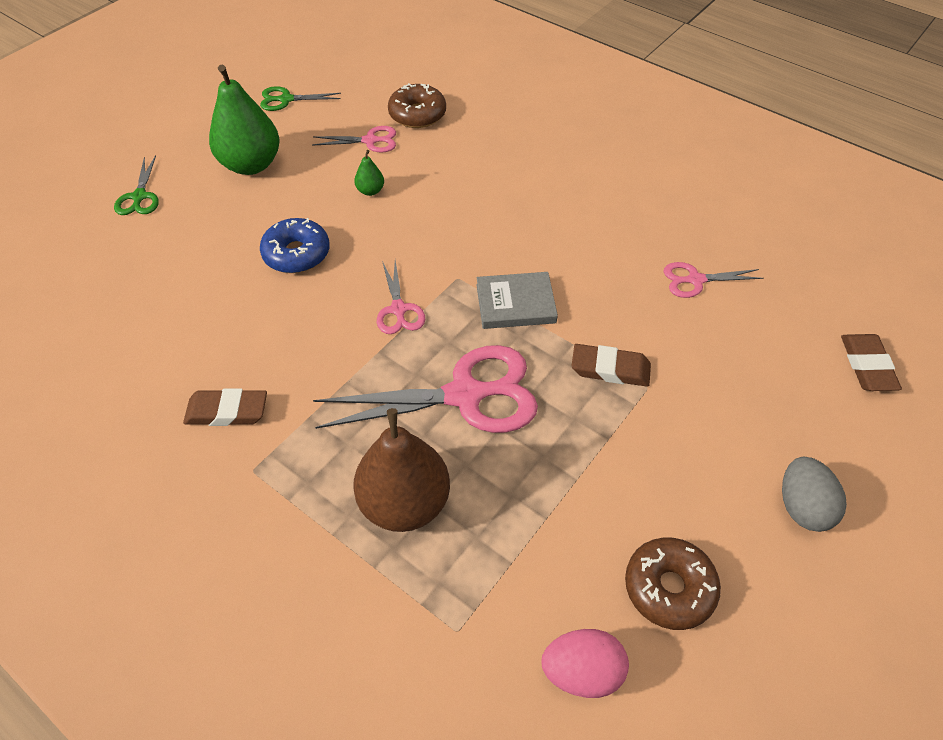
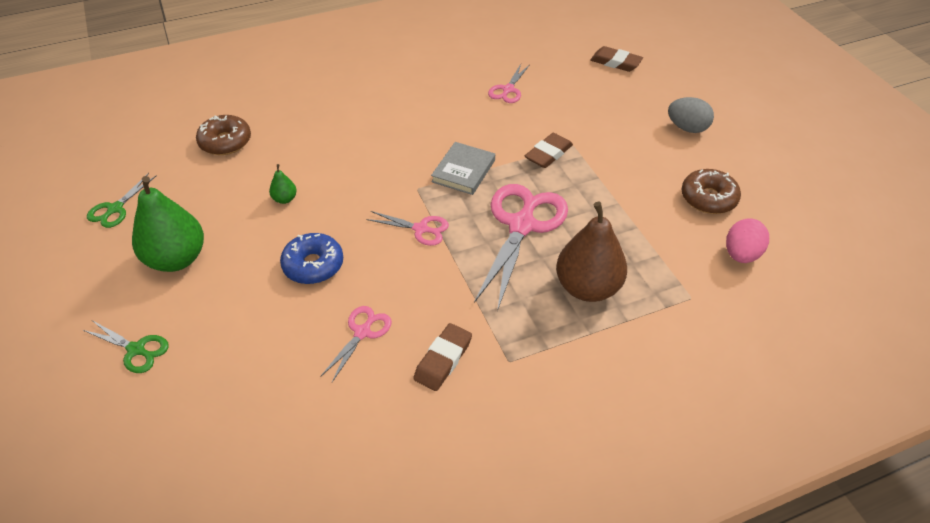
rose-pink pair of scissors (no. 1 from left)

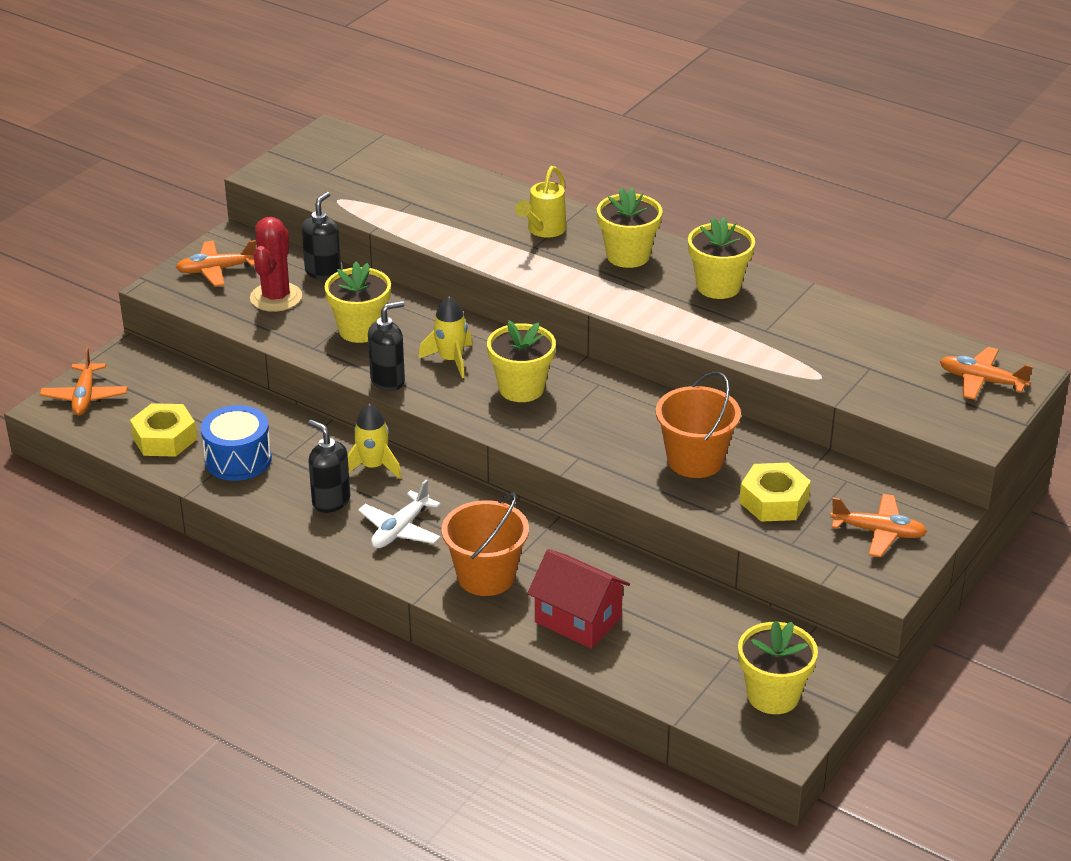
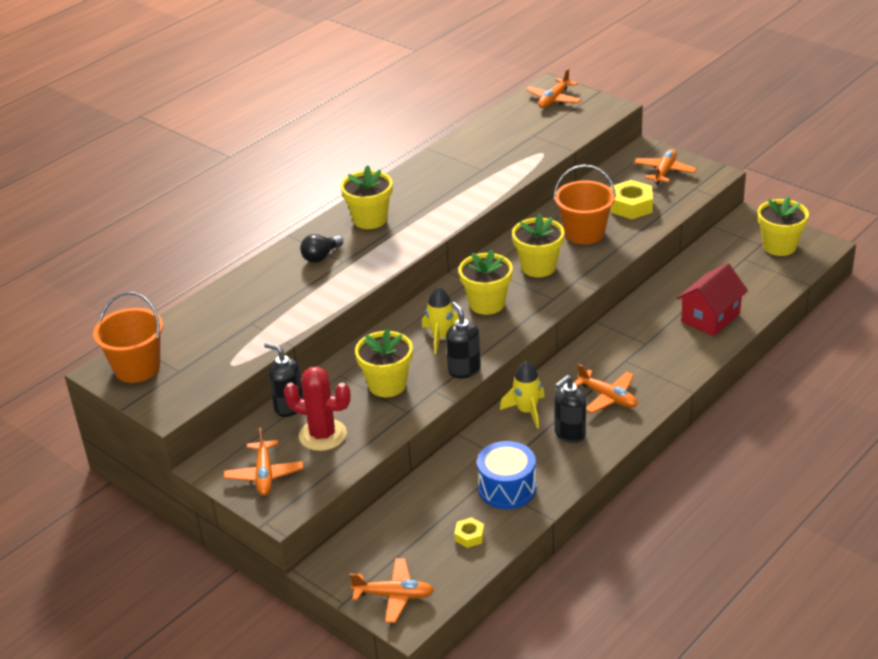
bright orange sand bucket (no. 1 from left)
bright yellow flower pot (no. 4 from left)
black bulb
bright orange toy plane (no. 4 from left)
bright yellow nut (no. 1 from left)

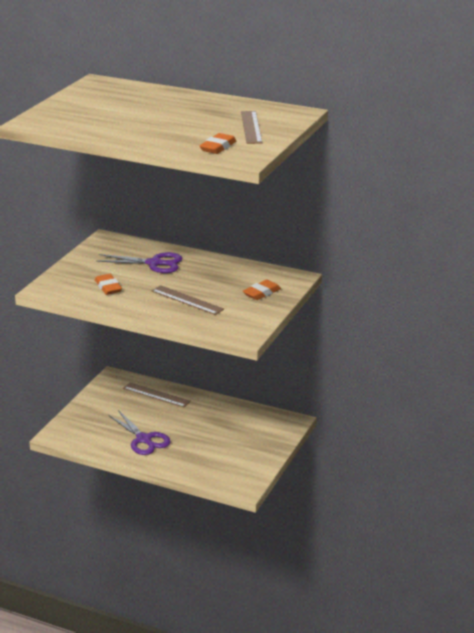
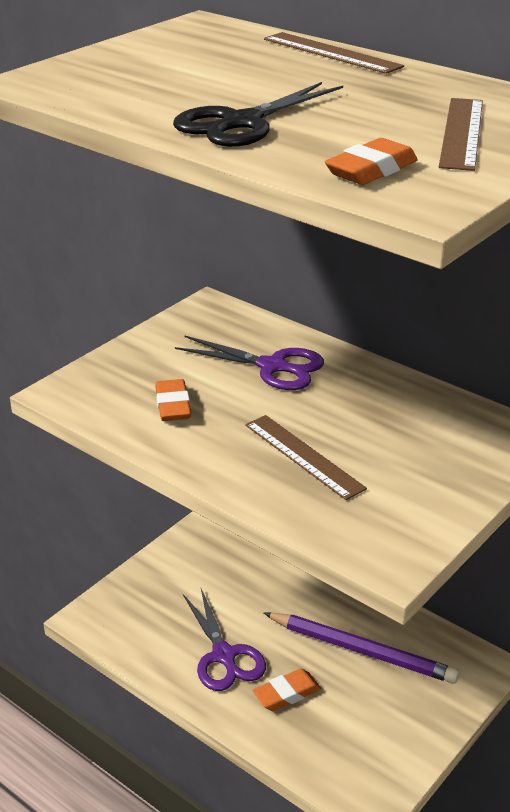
black pair of scissors
violet lead pencil
brown straightedge (no. 2 from left)
bright orange eraser (no. 2 from left)

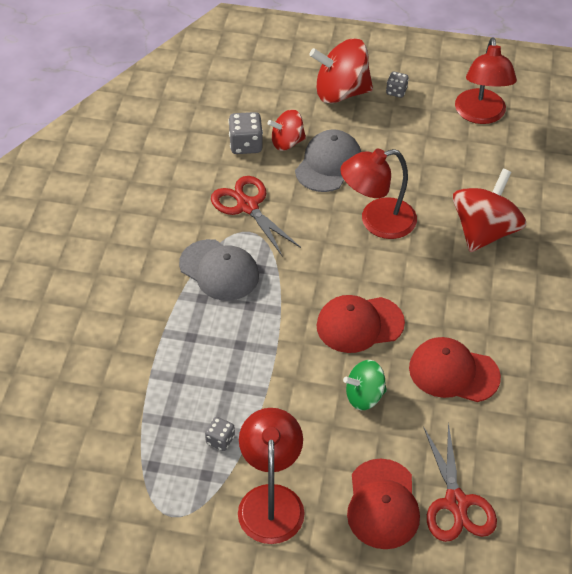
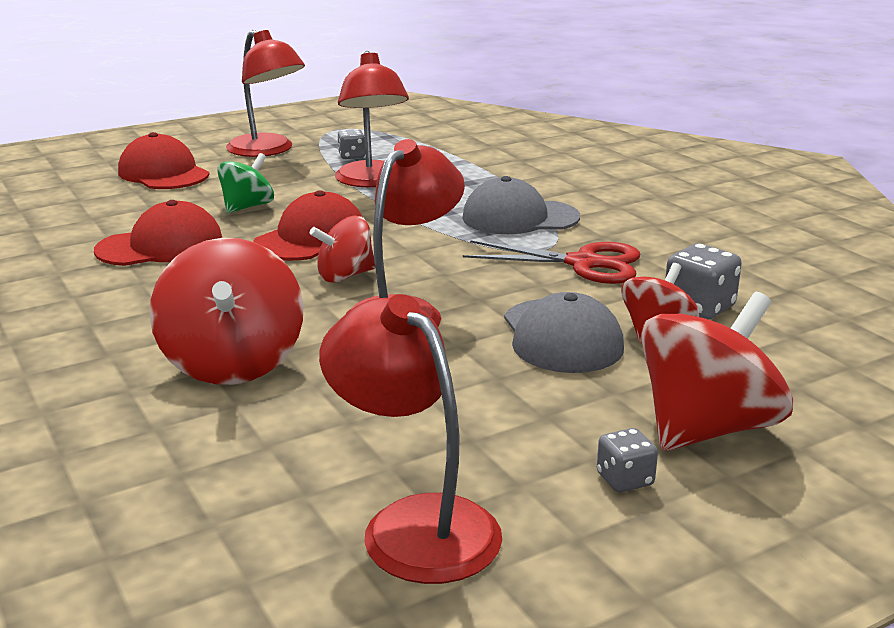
red pair of scissors (no. 2 from left in the first image)
red whirligig (no. 2 from left)
red desk lamp (no. 2 from left)

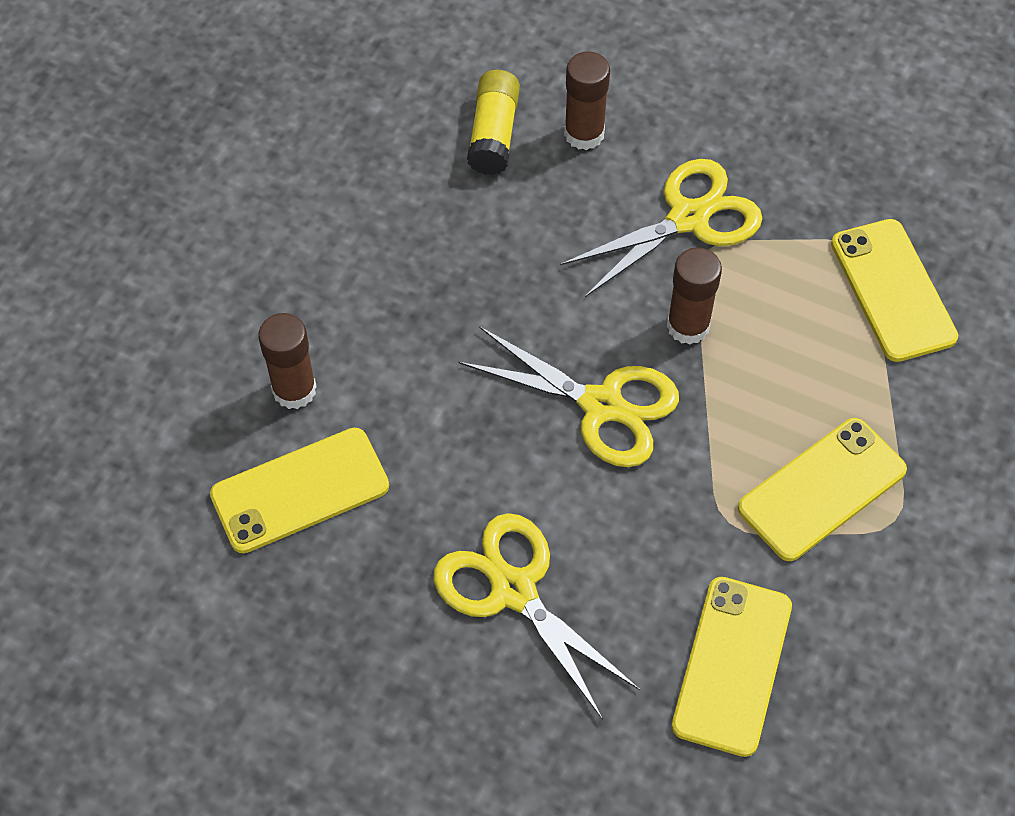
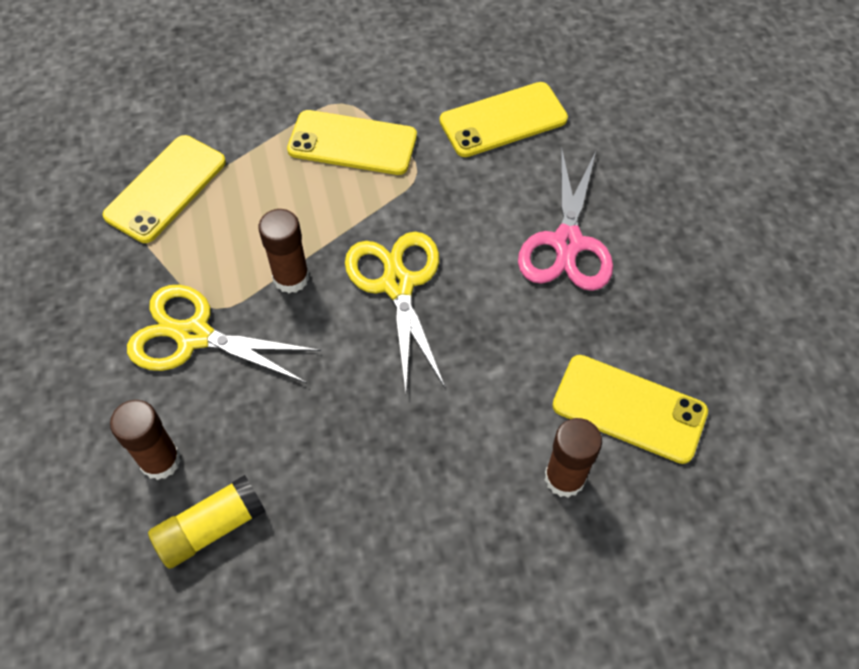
rose-pink pair of scissors

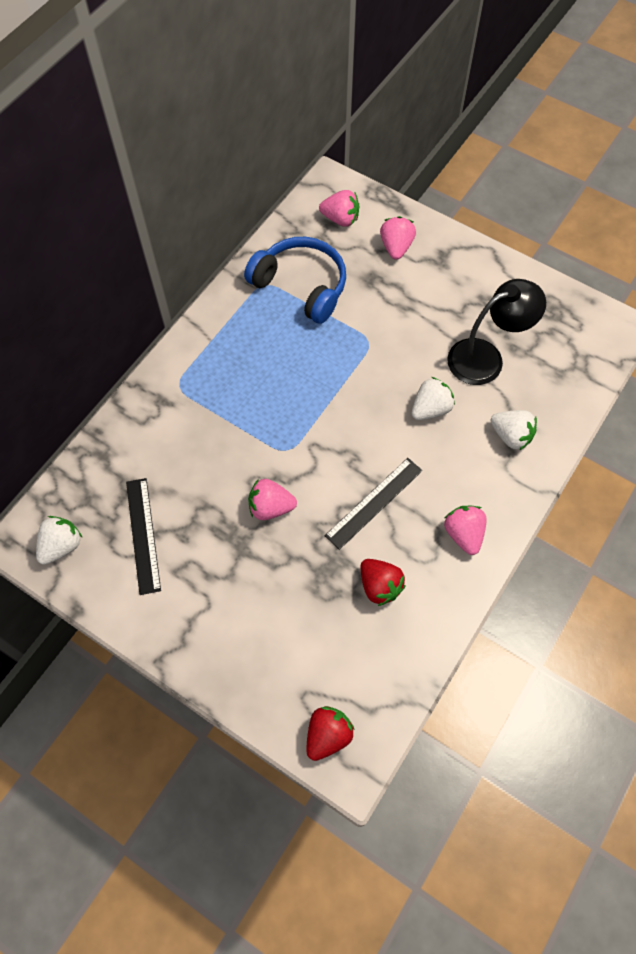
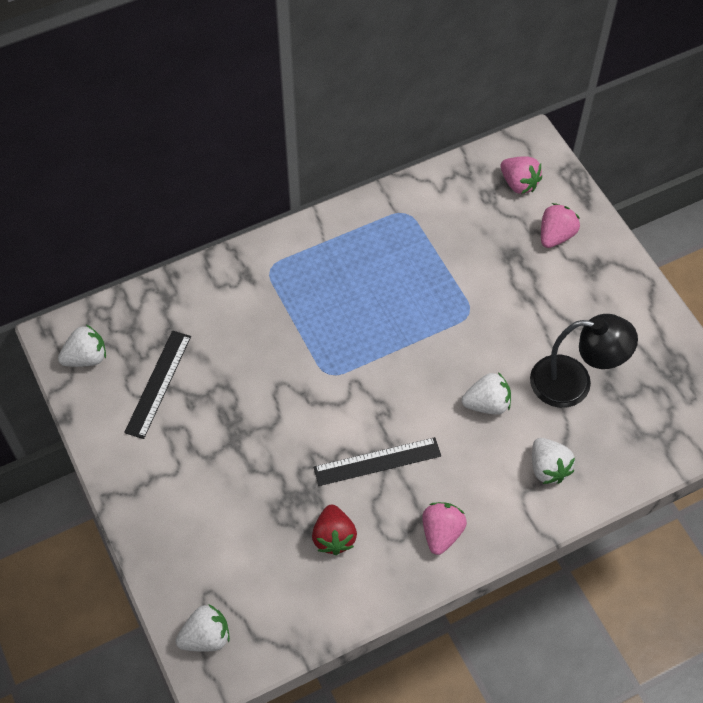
cobalt over-ear headphones
rose-pink strawberry (no. 1 from left in the first image)
pure white strawberry (no. 2 from left)

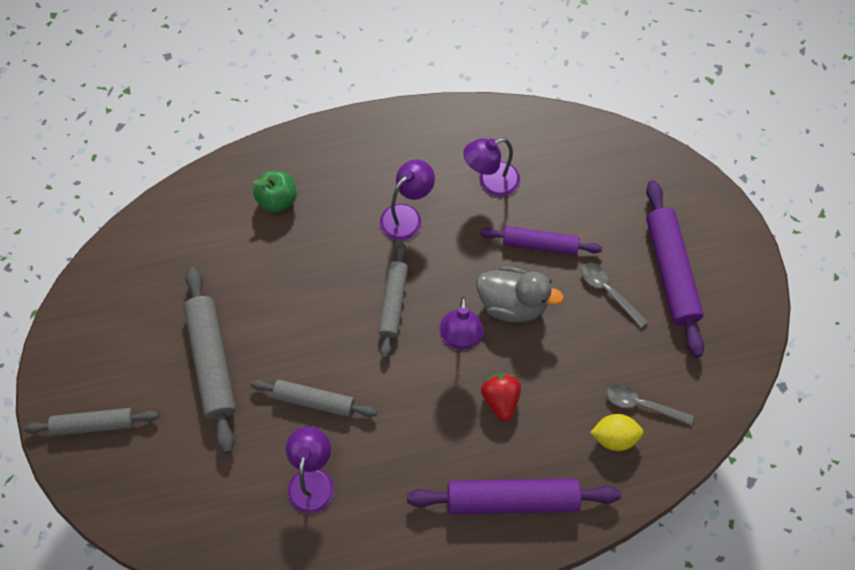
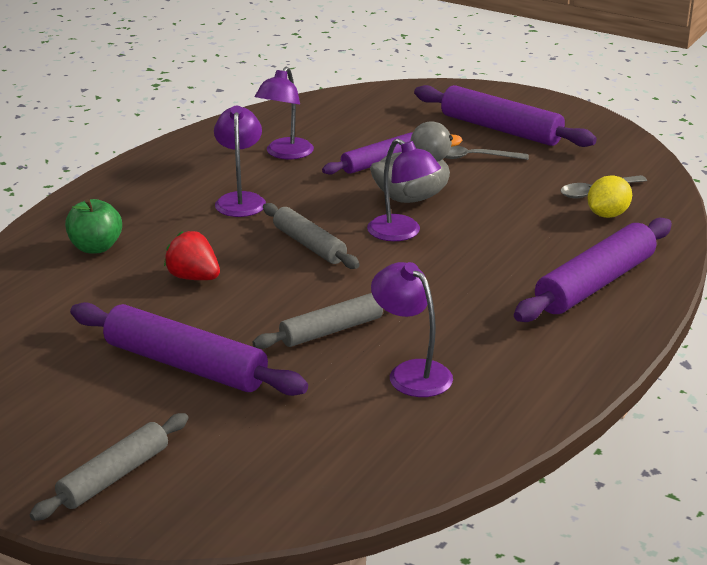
red strawberry
violet dough roller (no. 1 from left)

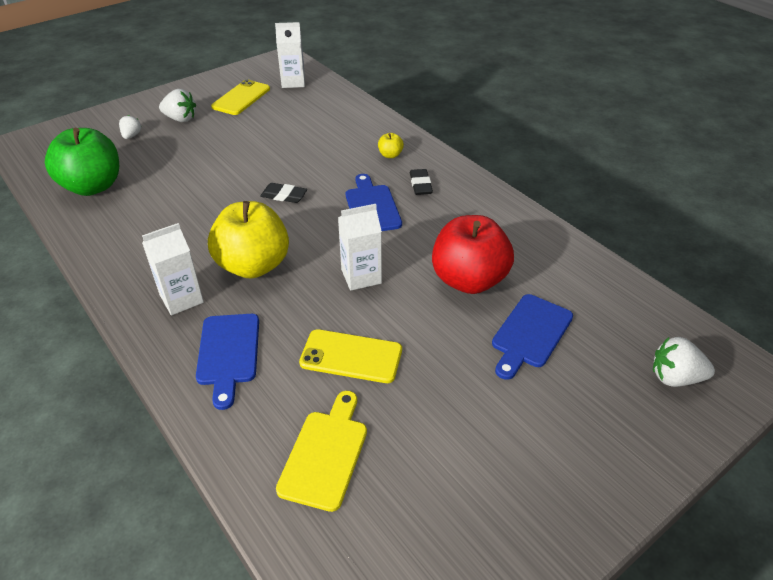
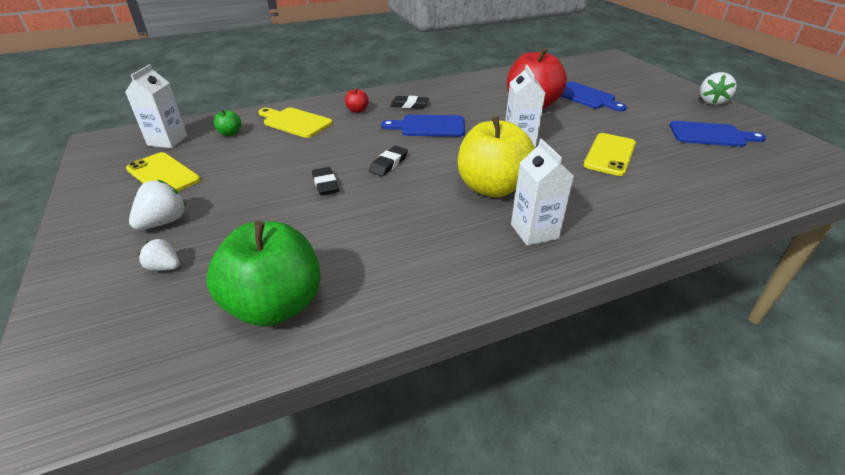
green apple fruit (no. 1 from left)
black eraser (no. 1 from left)
cobalt chopping board (no. 3 from left)
bright yellow chopping board
pure white strawberry (no. 3 from left)
red apple fruit (no. 1 from left)

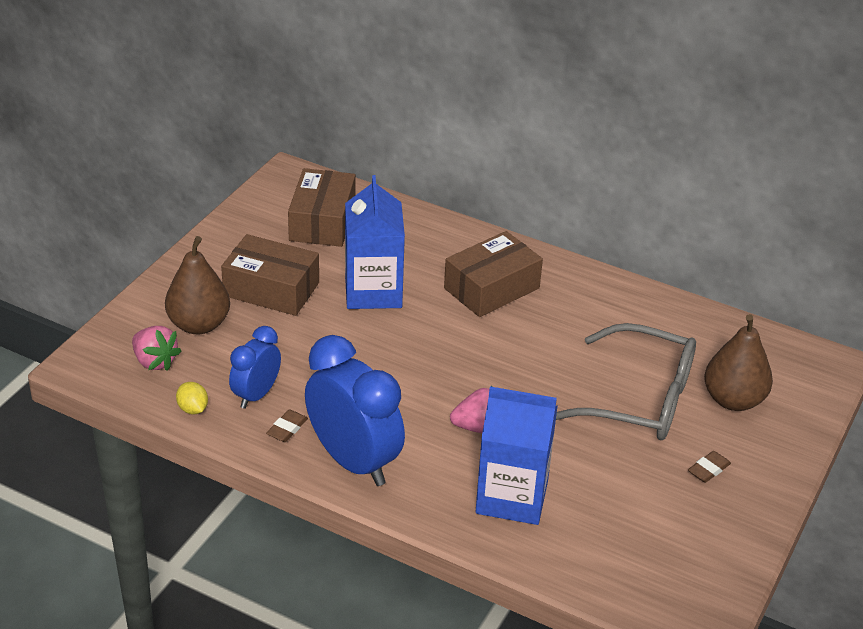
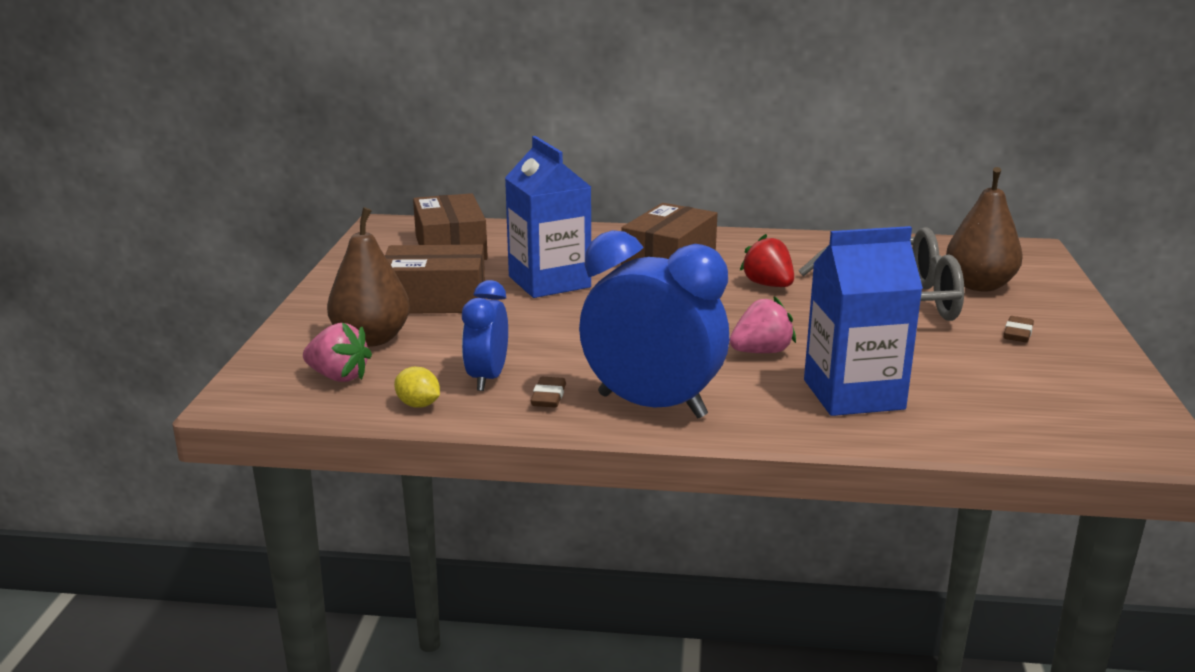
red strawberry

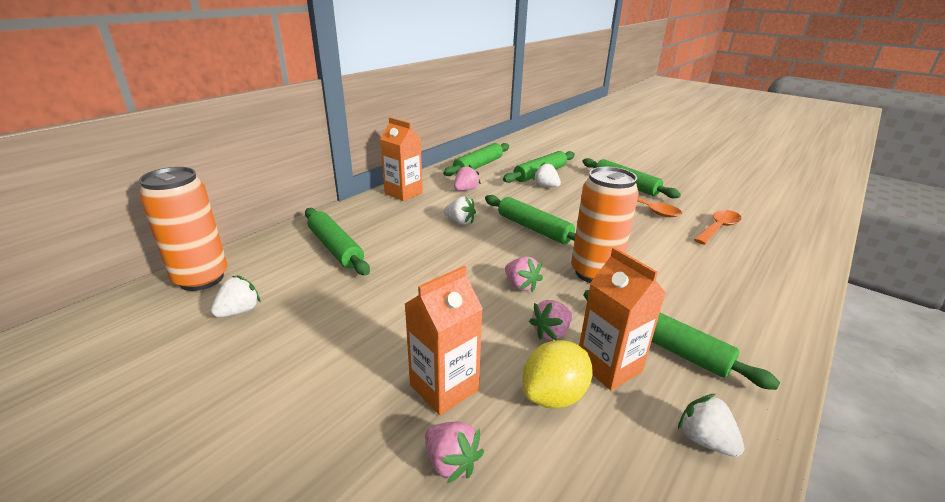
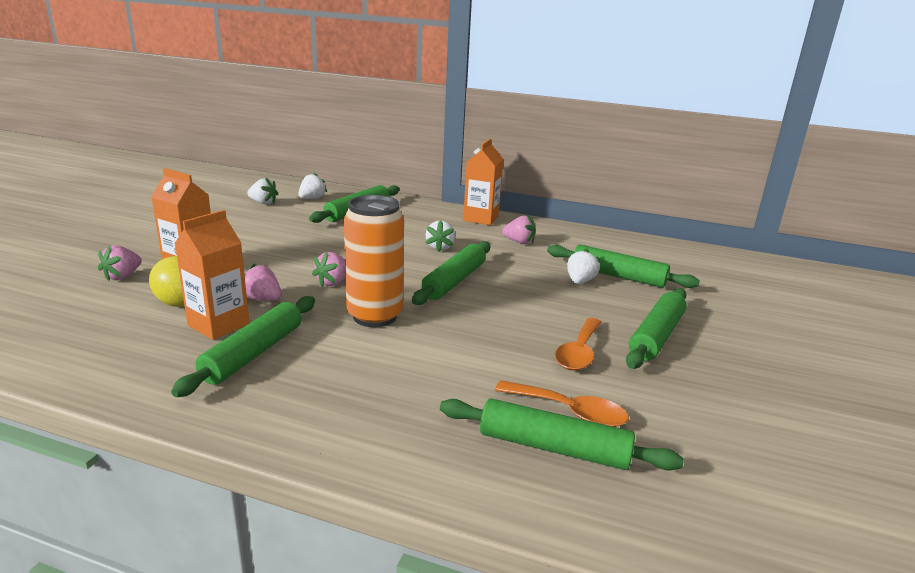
bright orange tin (no. 1 from left in the first image)
green dough roller (no. 4 from left)
pure white strawberry (no. 2 from left)

